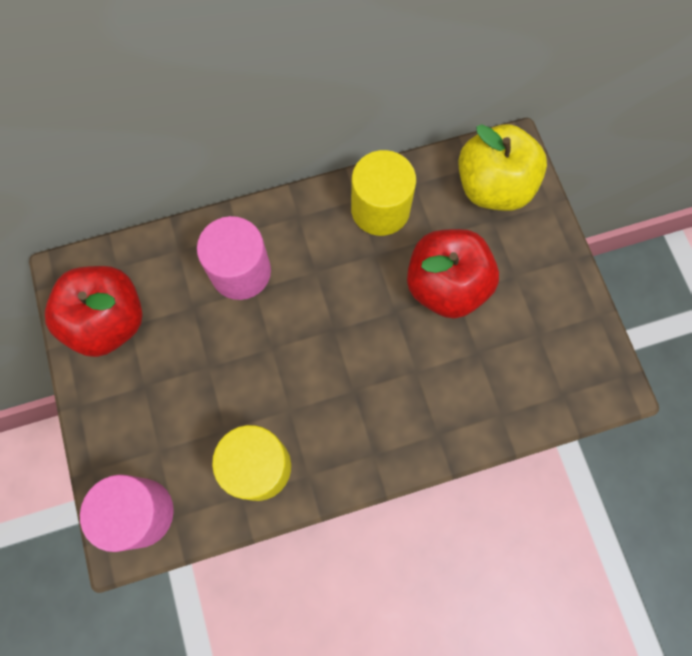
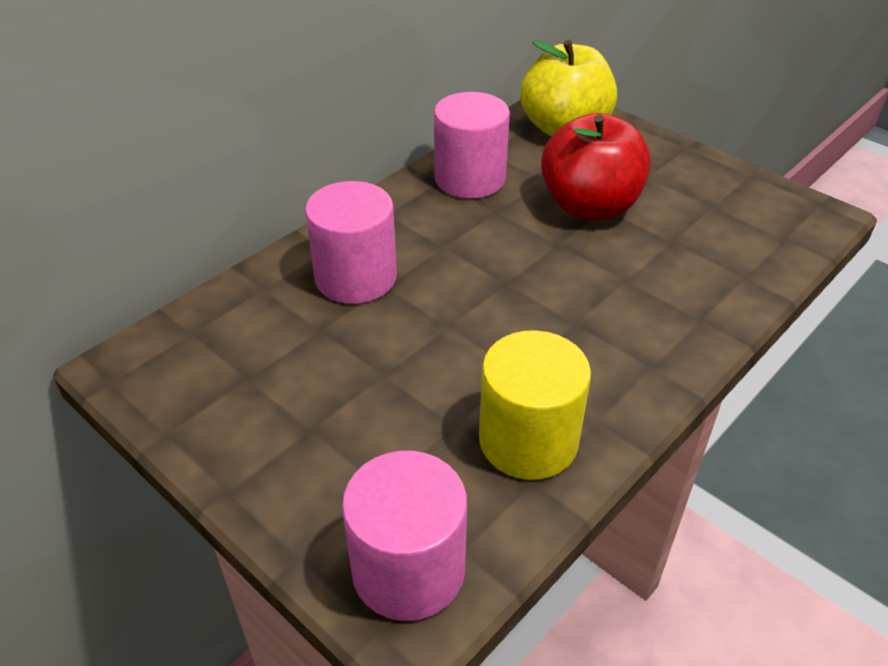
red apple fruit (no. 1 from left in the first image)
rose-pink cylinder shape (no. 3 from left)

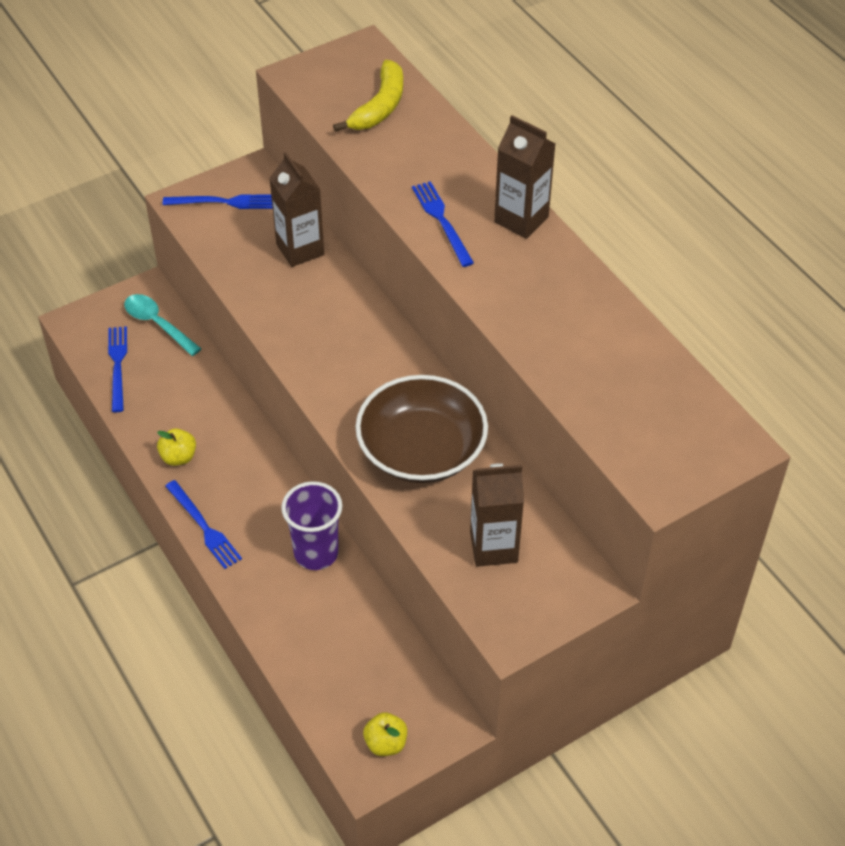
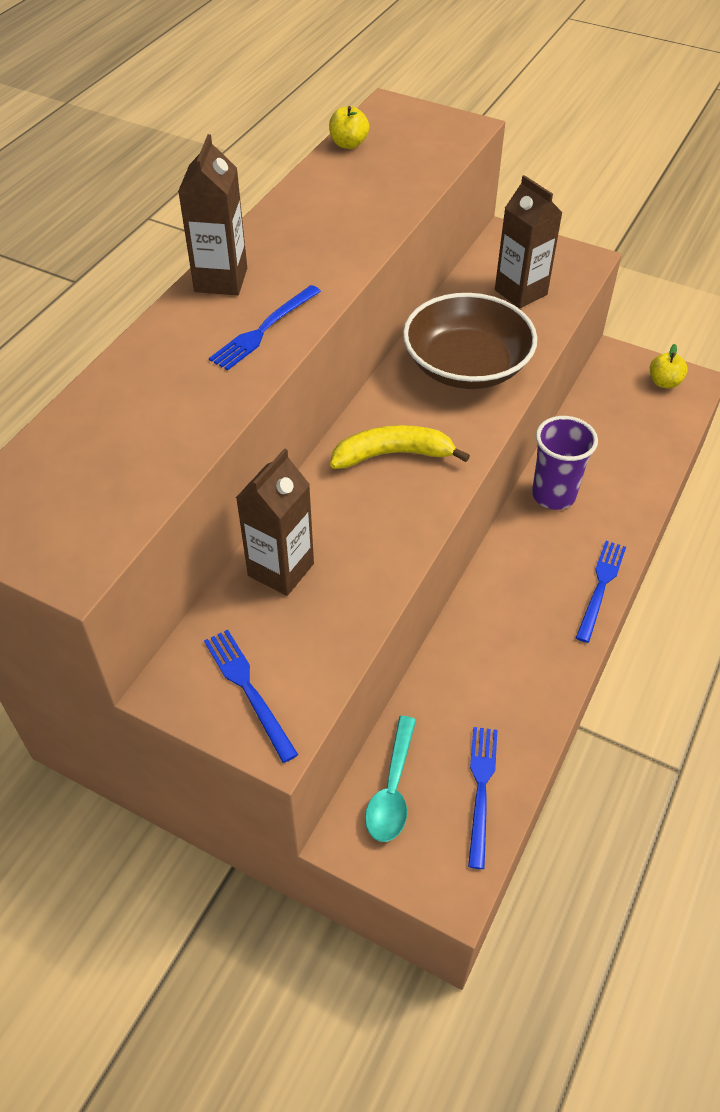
bright yellow apple fruit (no. 1 from left)
bright yellow banana
cobalt dinner fork (no. 3 from left)

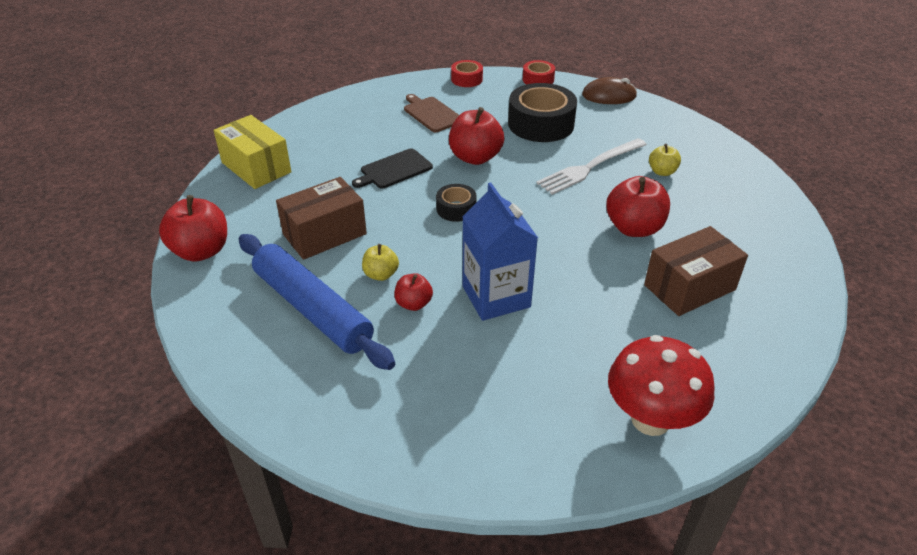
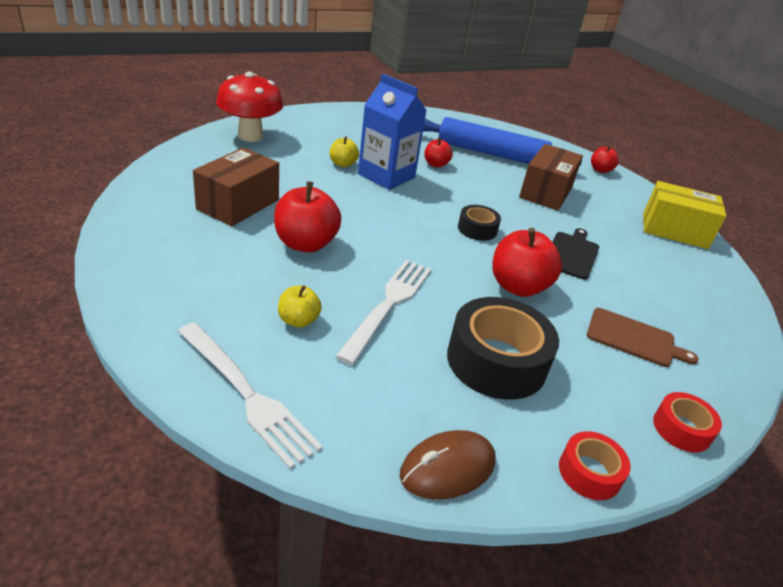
pure white dinner fork (no. 1 from left)
bright yellow apple fruit (no. 2 from left)
red apple fruit (no. 4 from left)

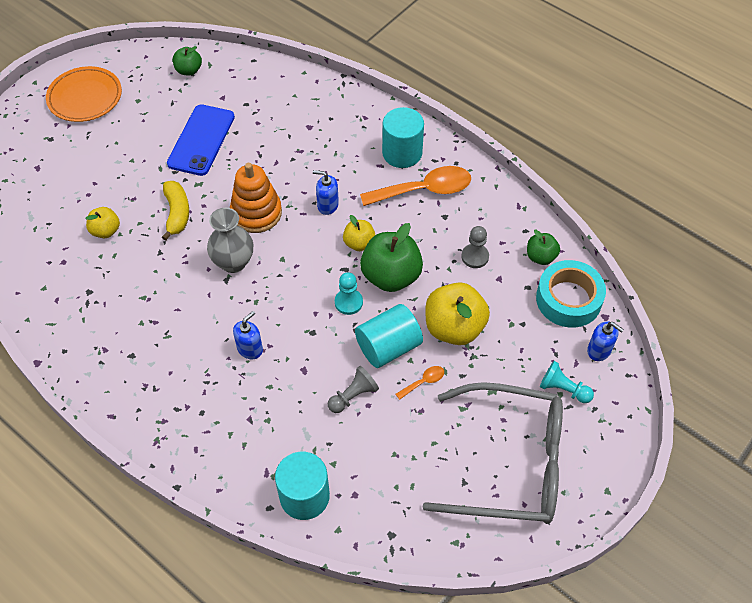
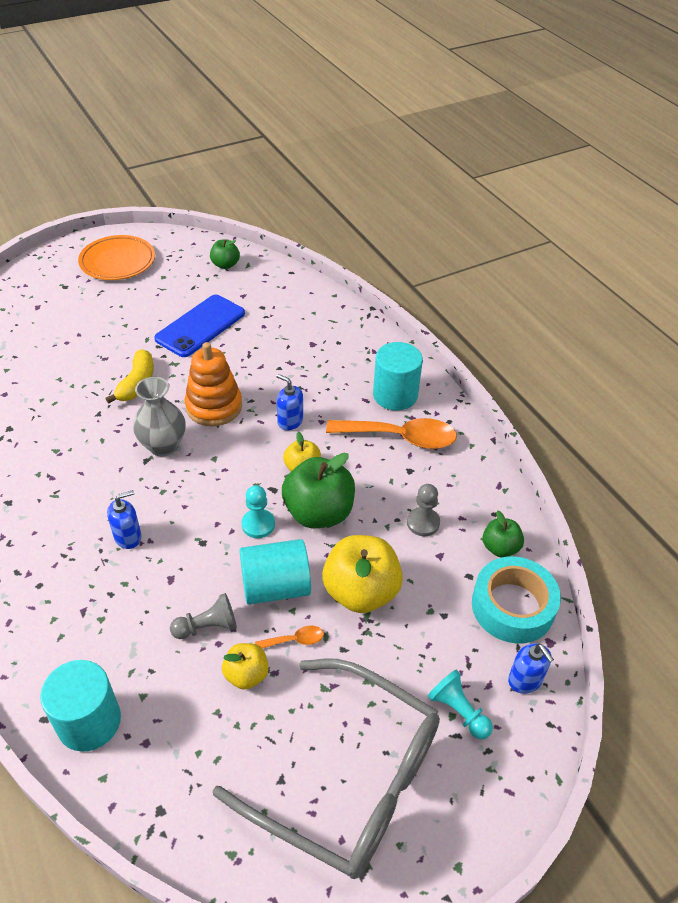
bright yellow apple fruit (no. 1 from left)

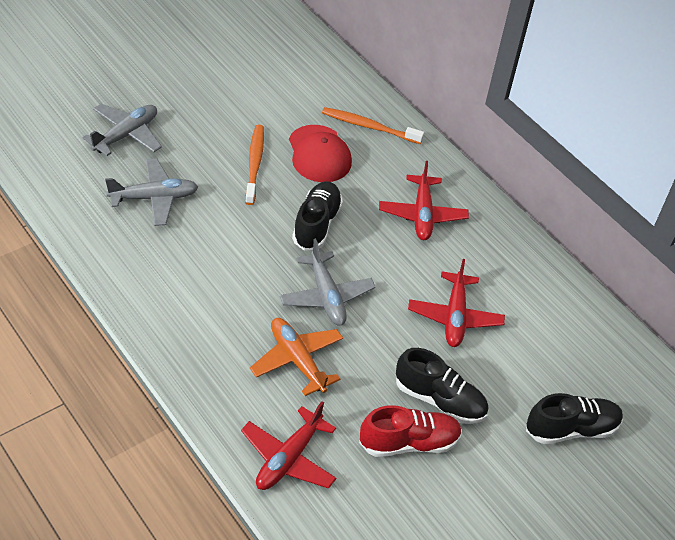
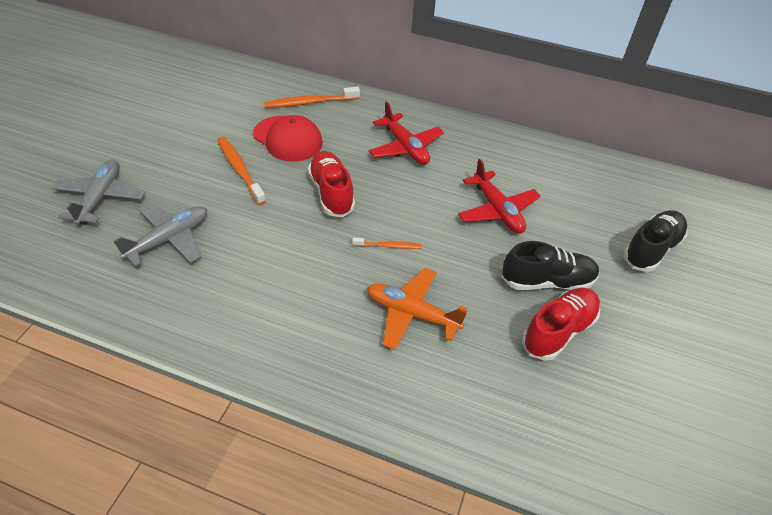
red toy plane (no. 1 from left in the first image)
bright orange toothbrush (no. 3 from left)
red sneaker (no. 1 from left)

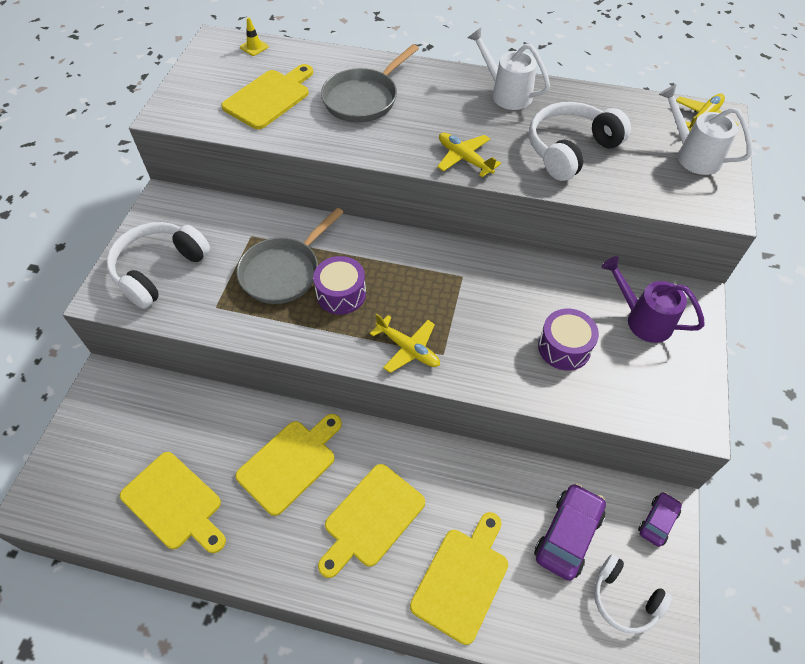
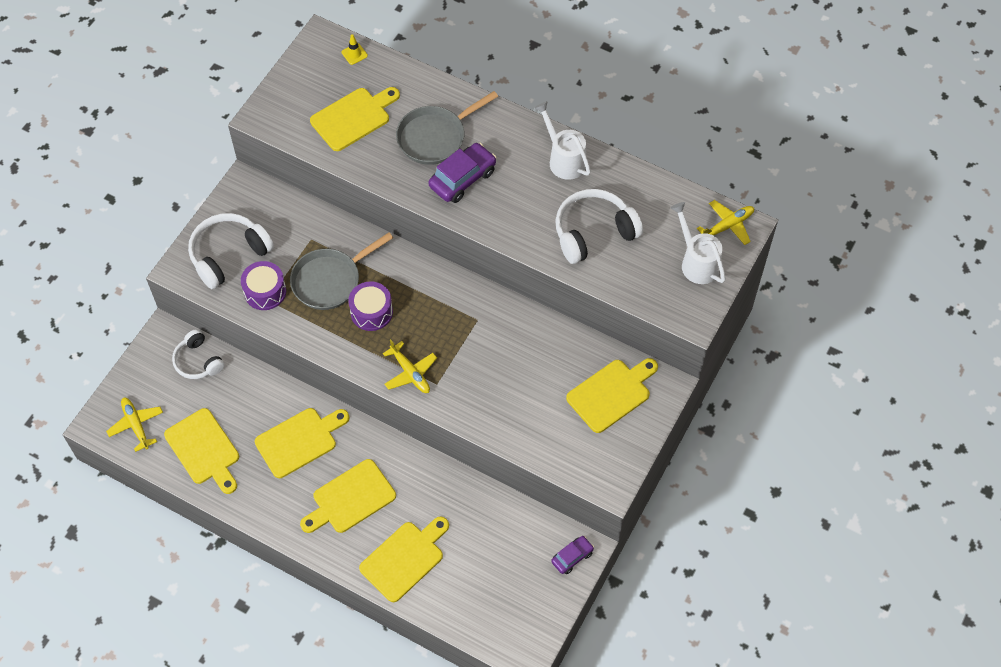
bright yellow toy plane (no. 1 from left)
violet automobile (no. 1 from left)
violet toy drum (no. 1 from left)
pure white over-ear headphones (no. 1 from left)
bright yellow chopping board (no. 6 from left)

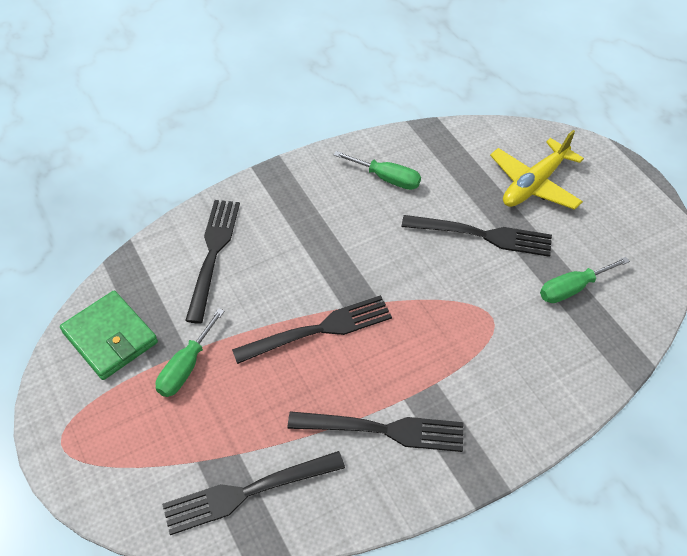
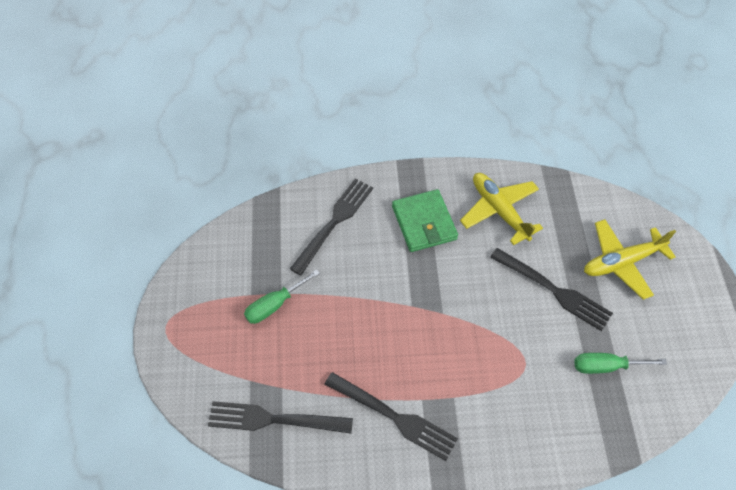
black dinner fork (no. 3 from left in the first image)
green wallet
bright yellow toy plane (no. 1 from left)

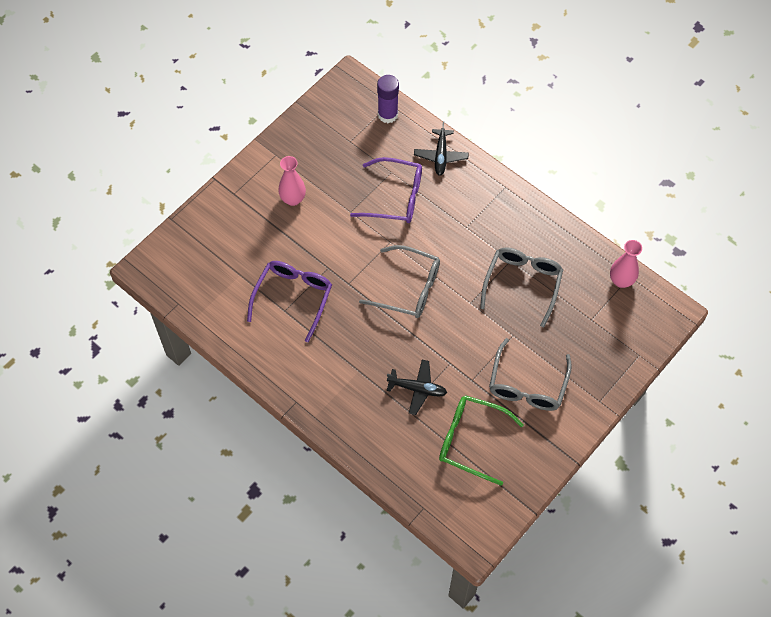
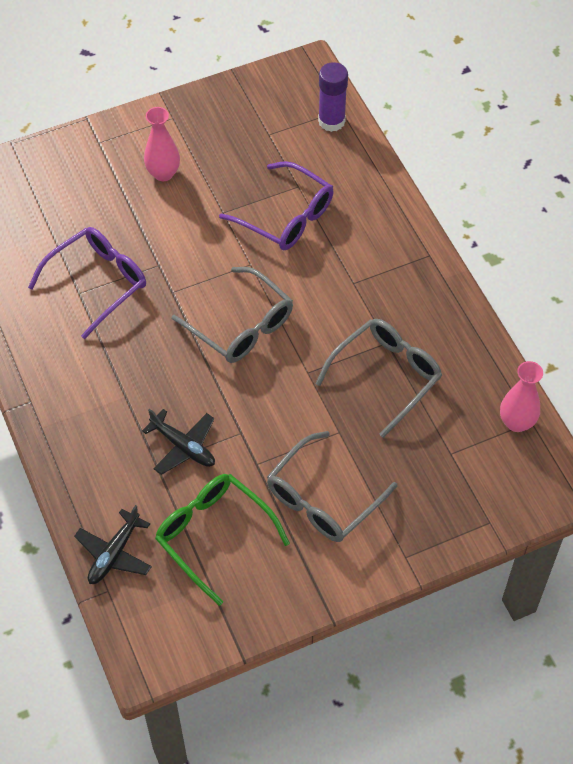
black toy plane (no. 1 from left)

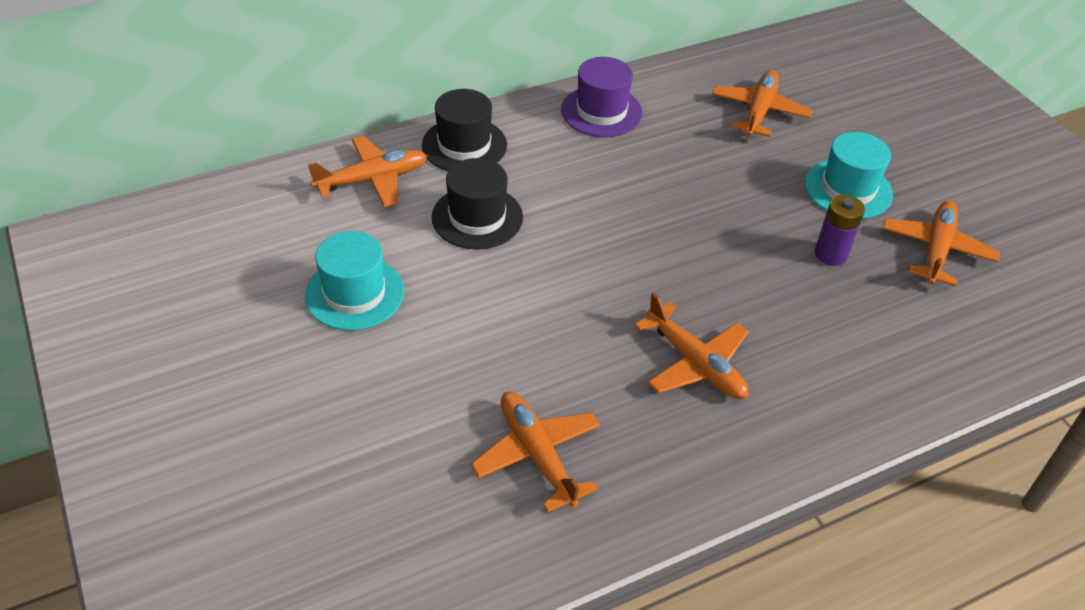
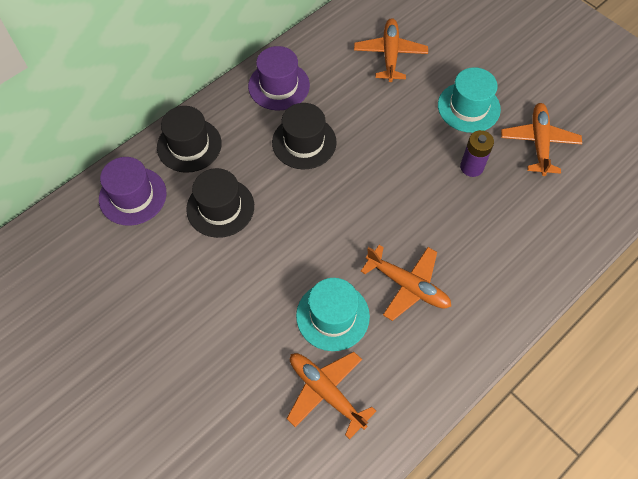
black tall hat (no. 3 from left)
aqua tall hat (no. 1 from left)
violet tall hat (no. 1 from left)

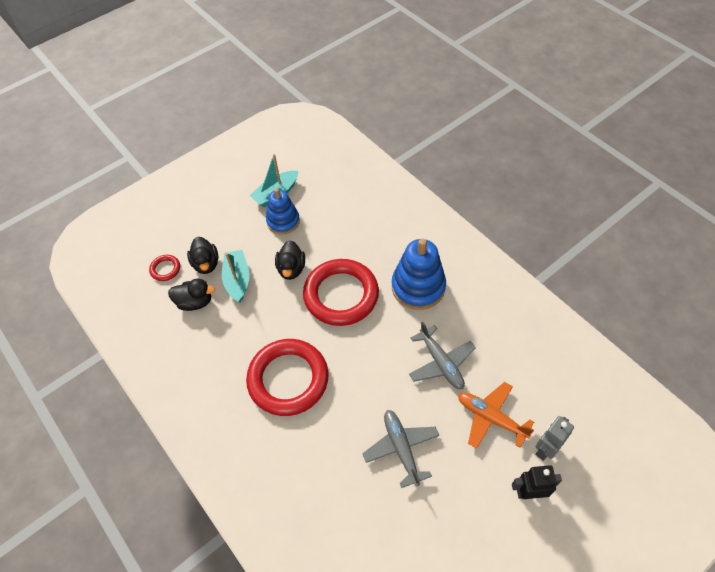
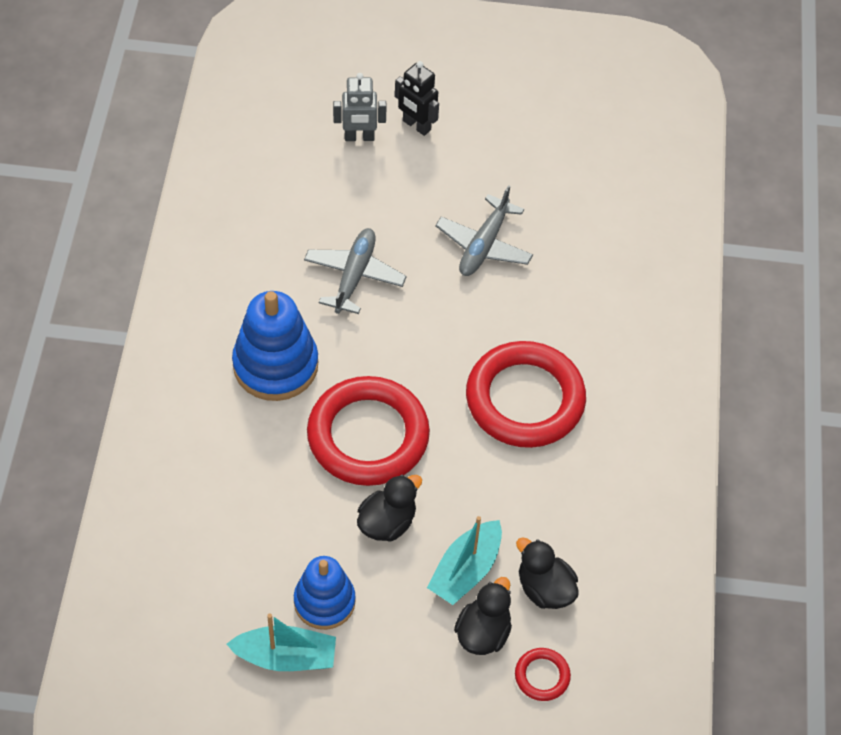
bright orange toy plane

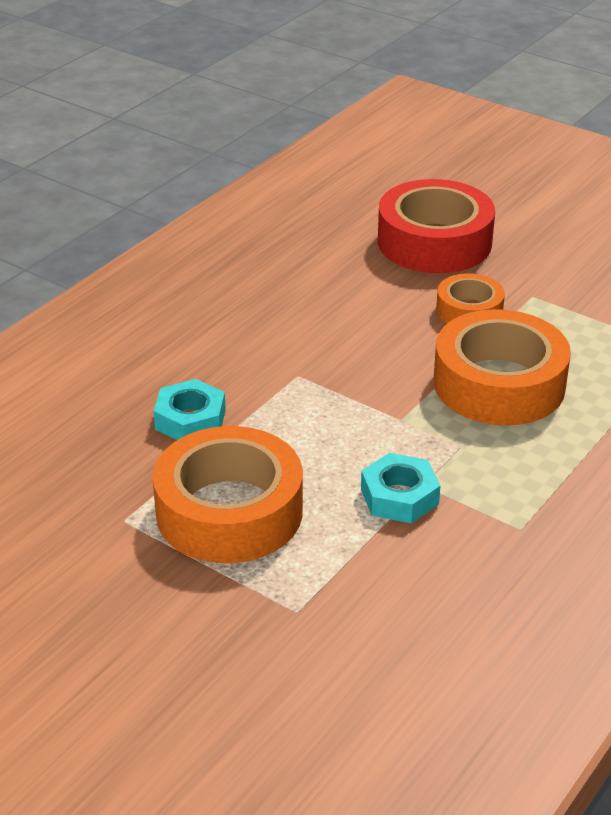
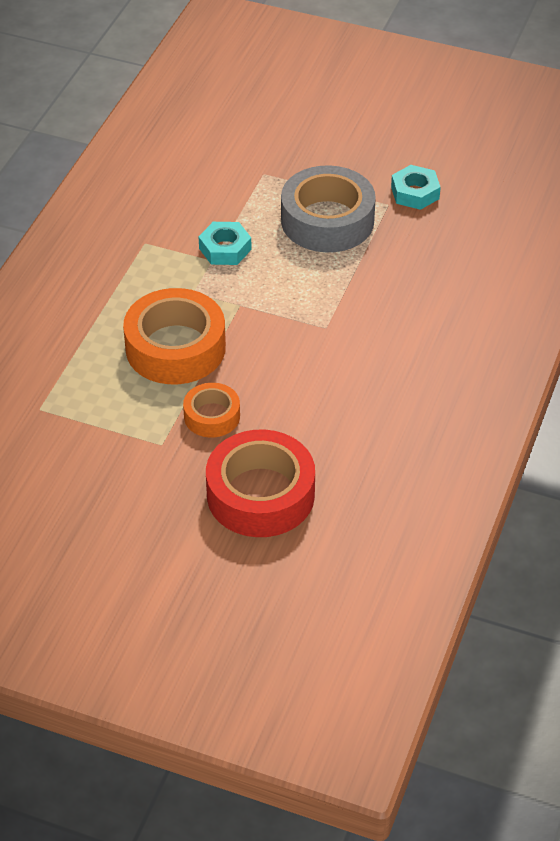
aqua nut (no. 2 from left)
grey tape

